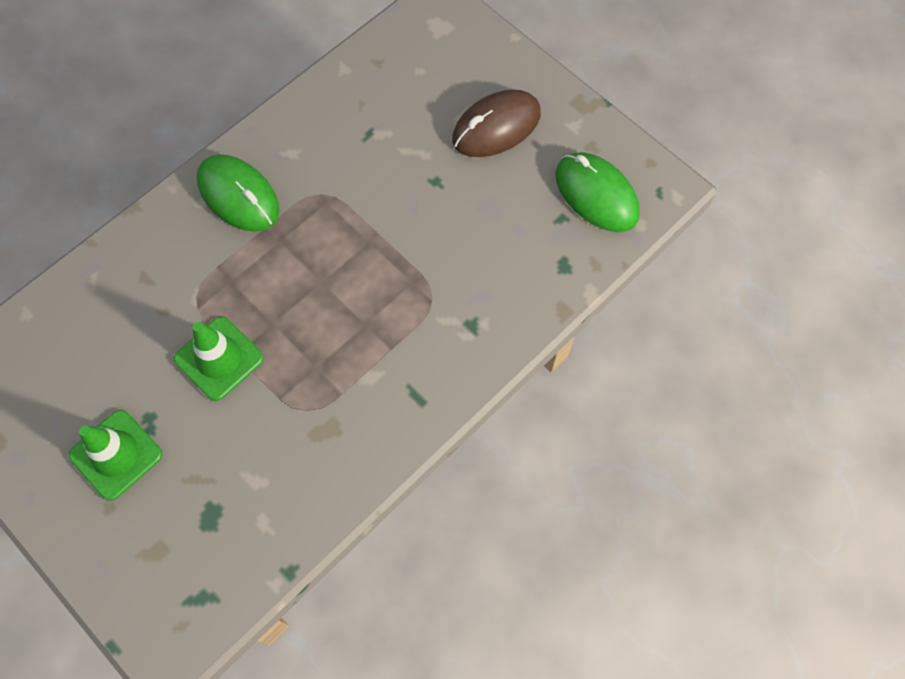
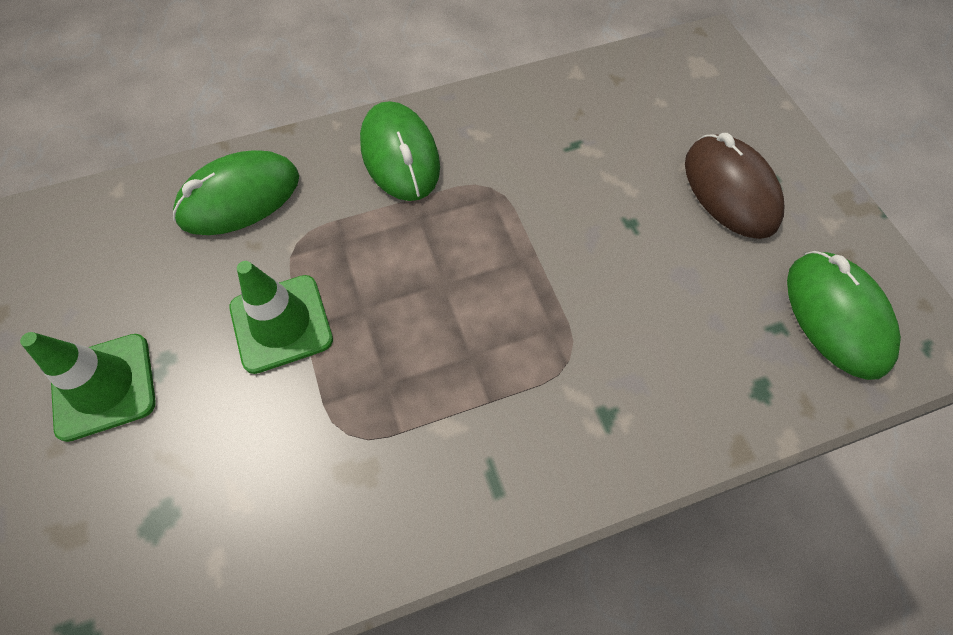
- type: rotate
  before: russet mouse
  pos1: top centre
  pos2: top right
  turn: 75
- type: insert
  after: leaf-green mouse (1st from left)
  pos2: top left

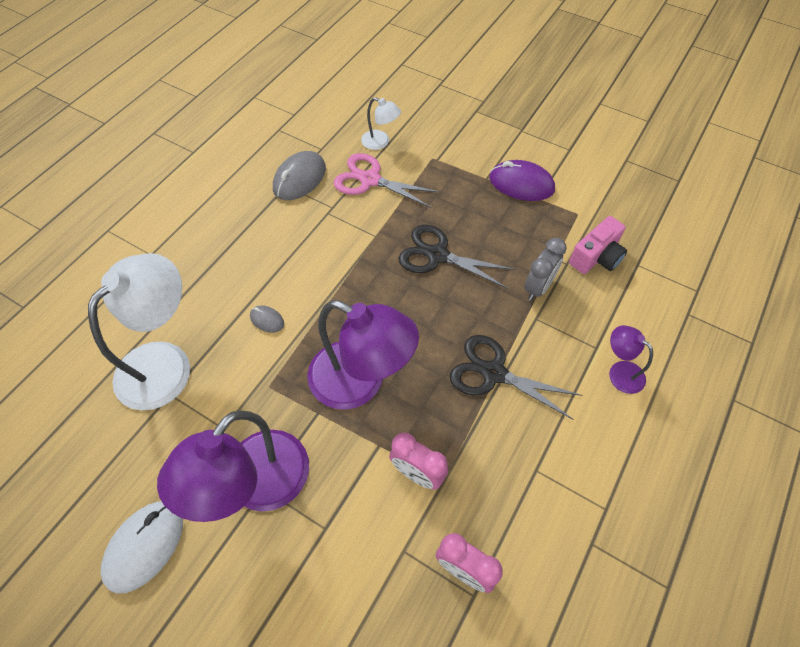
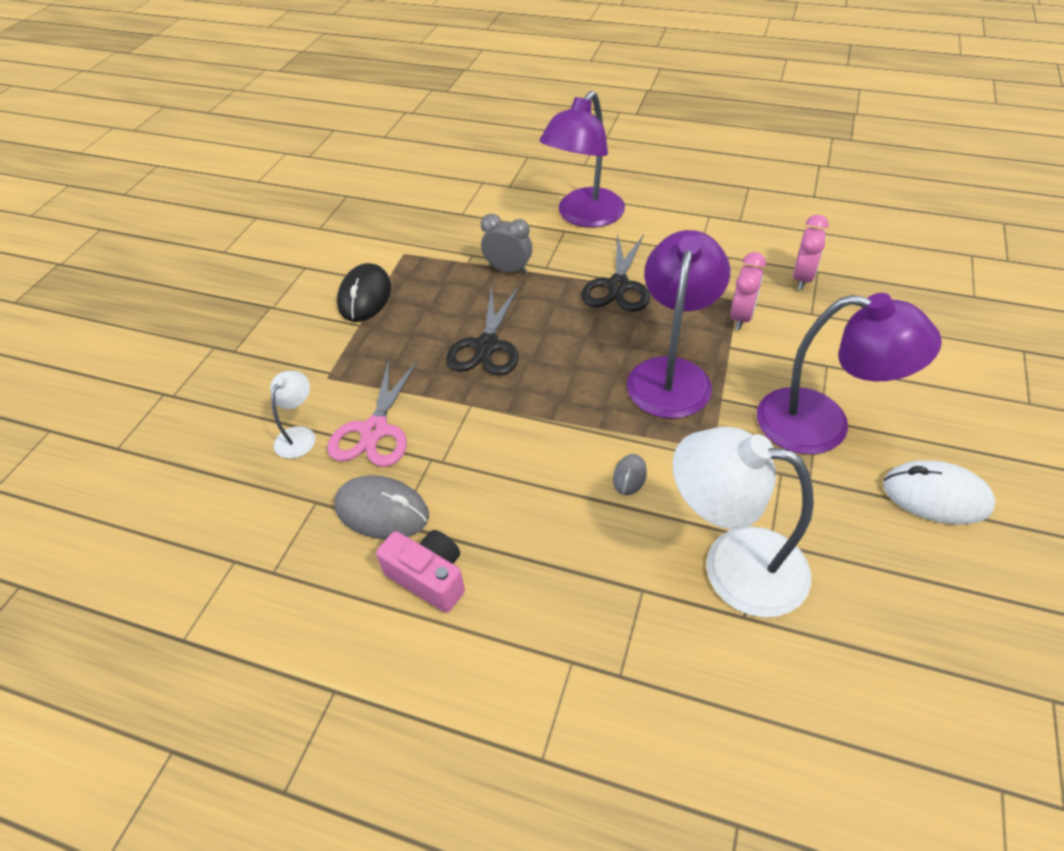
- type: recolor
  before: violet mouse
  after: jet-black mouse
  pos1: top centre
  pos2: centre
- type: move
  before: rose-pink compact camera
  pos1: middle right
  pos2: bottom centre
- type: resize
  before: violet lamp (3rd from left in the first image)
  pos1: middle right
  pos2: top centre
  scale: 2.09

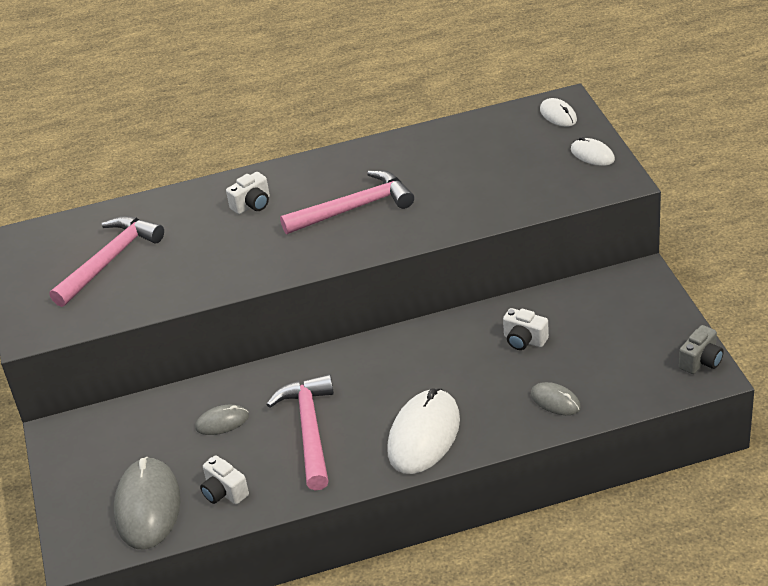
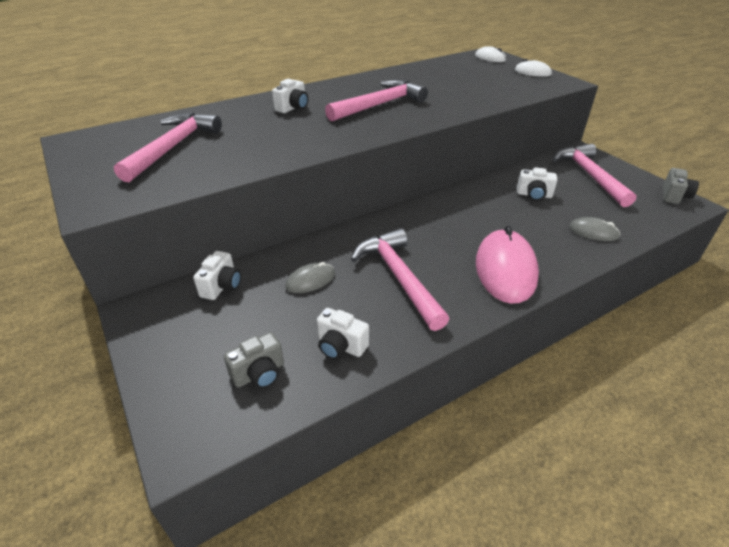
- type: recolor
  before: pure white mouse (1st from left)
  after: rose-pink mouse
  pos1: bottom centre
  pos2: middle right
- type: replace
  before: grey mouse (1st from left)
  after: grey compact camera (1st from left)
  pos1: bottom left
  pos2: centre
- type: insert
  after: rose-pink hammer (4th from left)
  pos2: top right
- type: insert
  after: pure white compact camera (1st from left)
  pos2: middle left

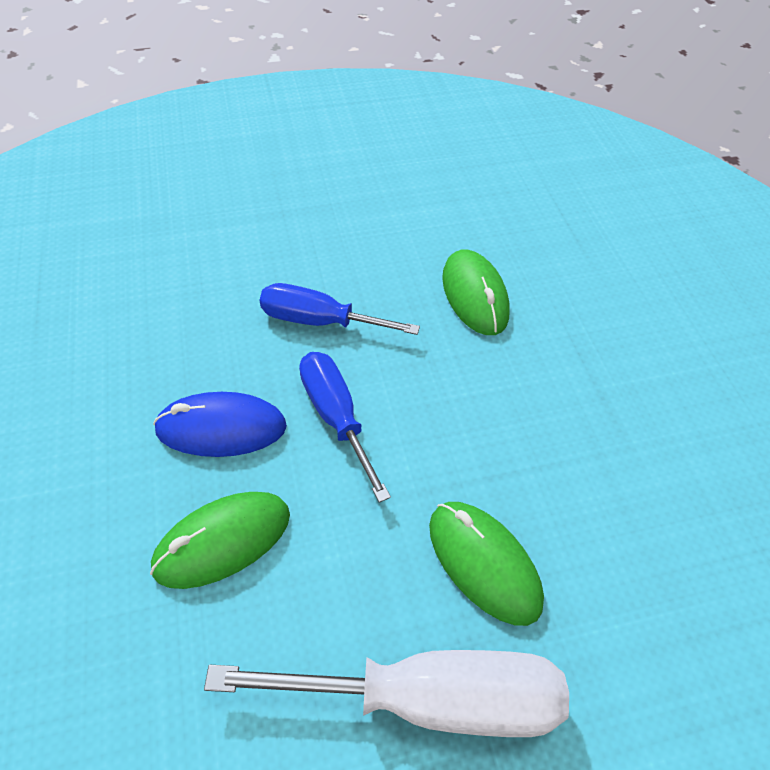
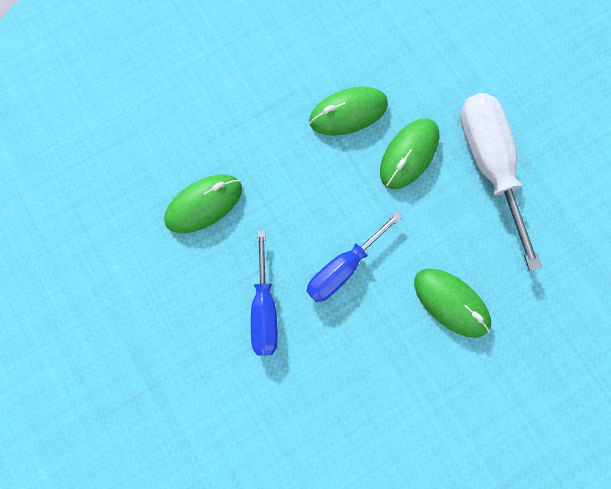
- type: delete
  before: cobalt mouse
  pos1: middle left
- type: insert
  after: leaf-green mouse (2nd from left)
  pos2: top centre

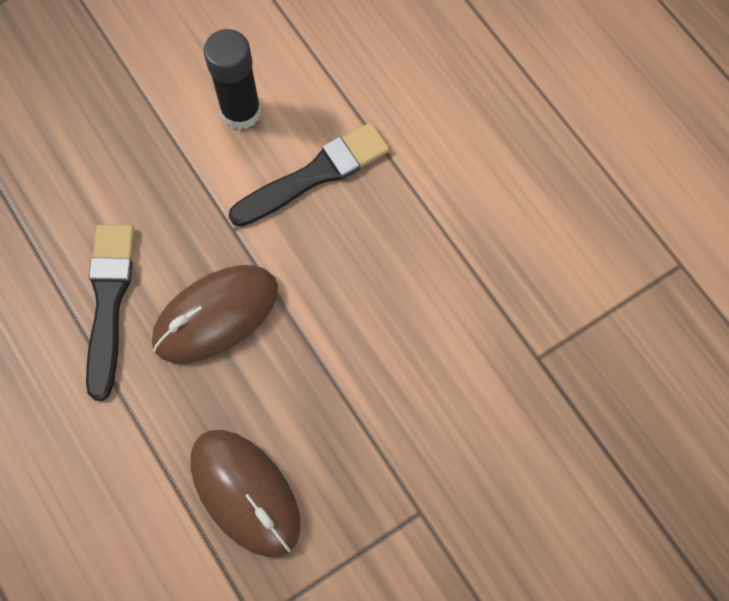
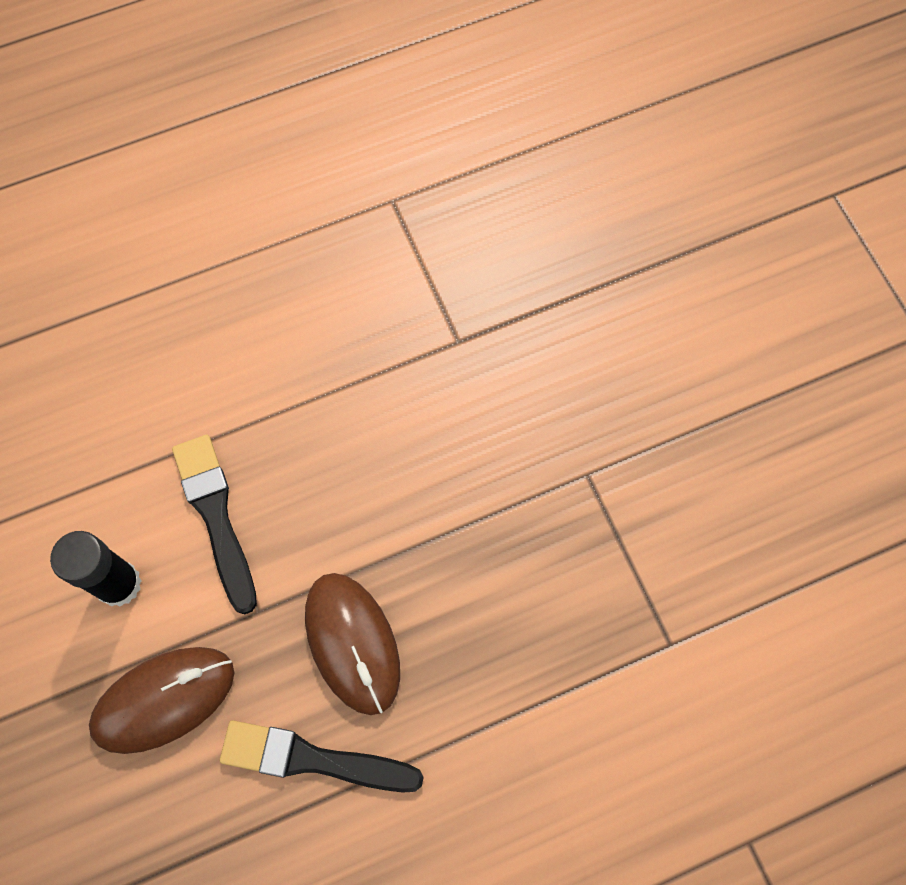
- type: move
  before: russet mouse (2nd from left in the first image)
  after: russet mouse (1st from left)
  pos1: bottom centre
  pos2: bottom left

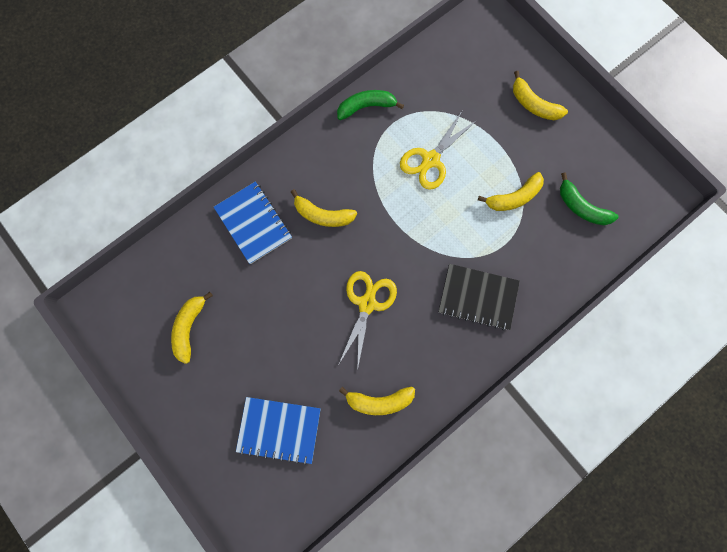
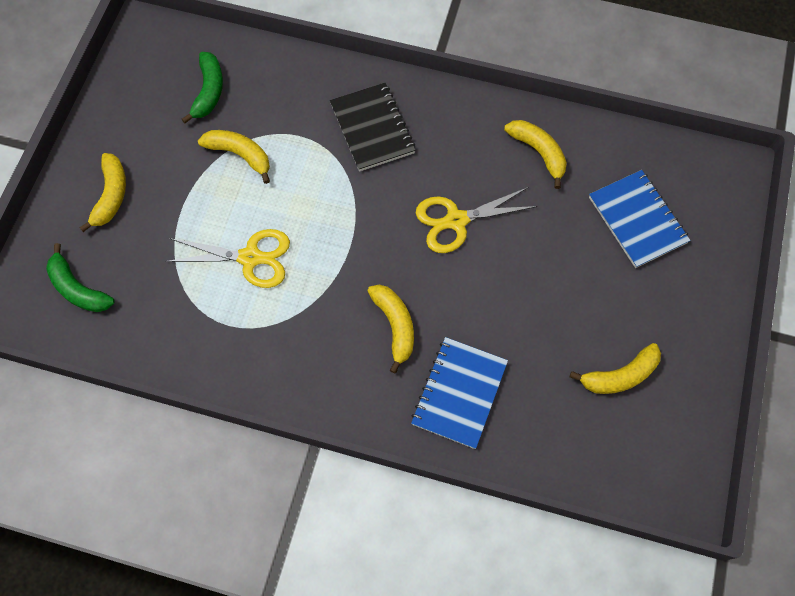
- type: move
  before: leaf-green banana (1st from left)
  pos1: top centre
  pos2: middle left

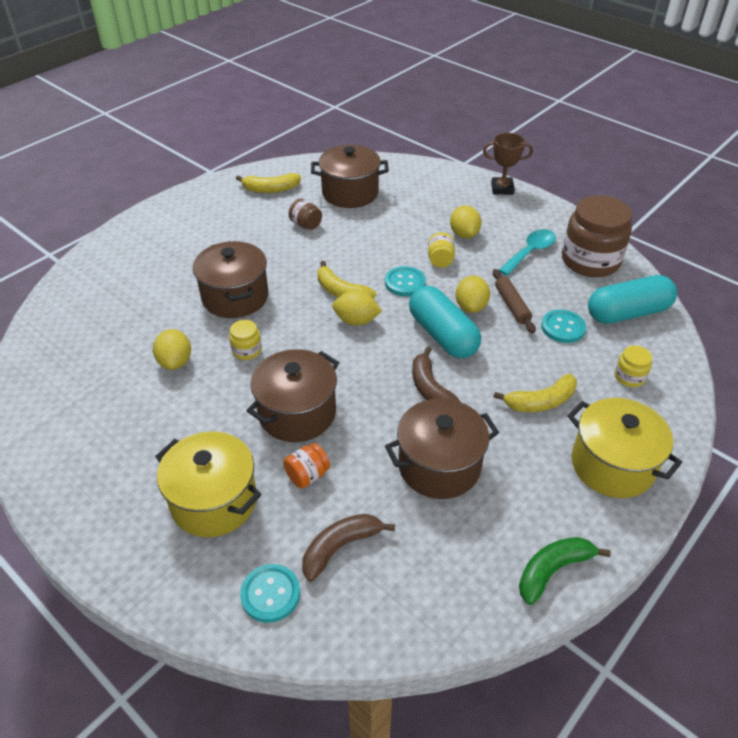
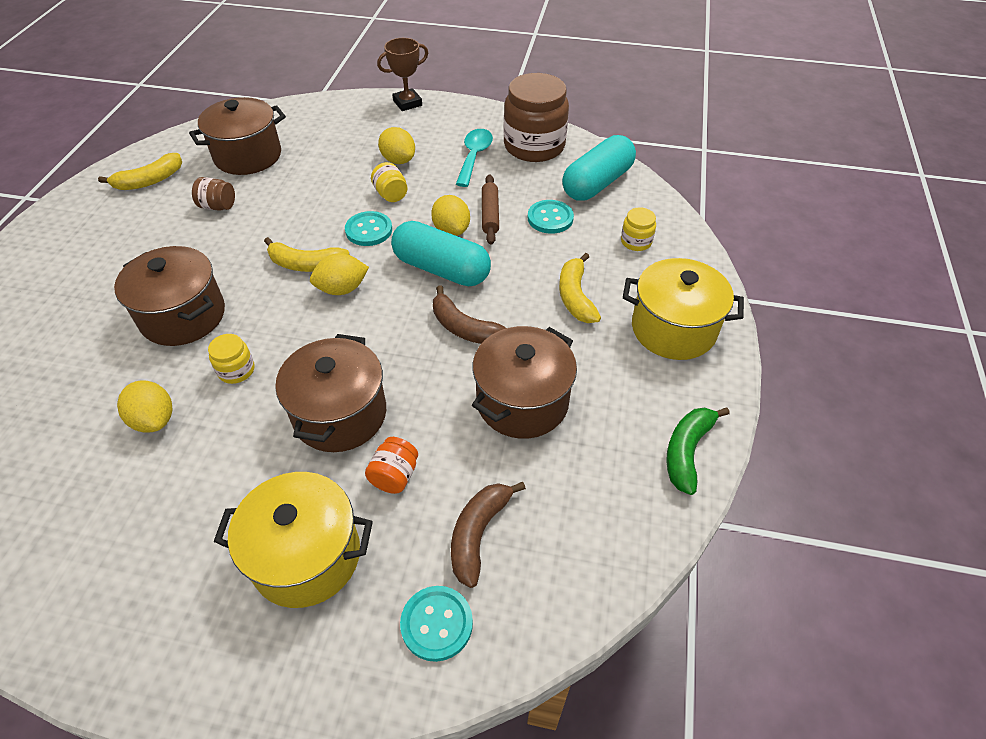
- type: rotate
  before: russet dough roller
  pos1: middle right
  pos2: top centre
  turn: 45
- type: rotate
  before: yellow banana (3rd from left)
  pos1: middle right
  pos2: centre
  turn: 135

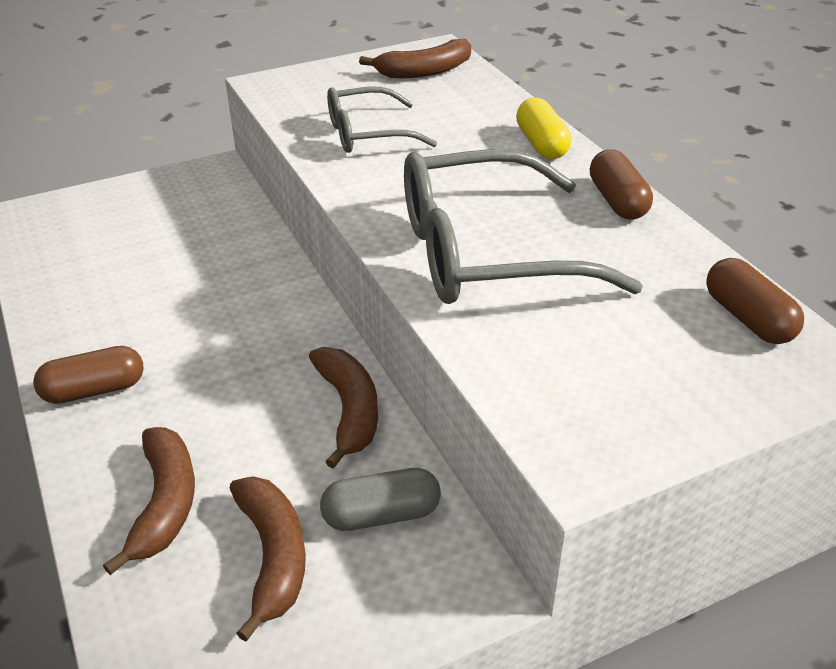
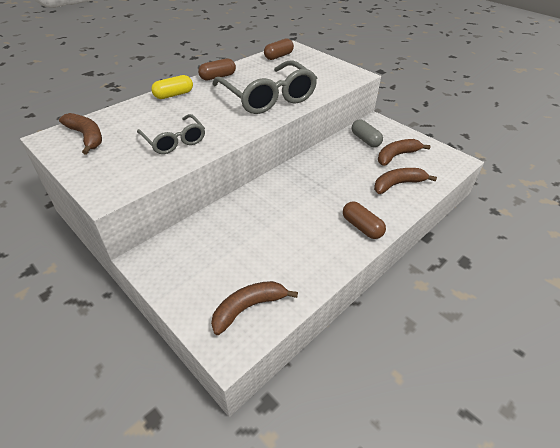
- type: move
  before: russet banana (3rd from left in the first image)
  after: russet banana (2nd from left)
  pos1: centre
  pos2: bottom centre

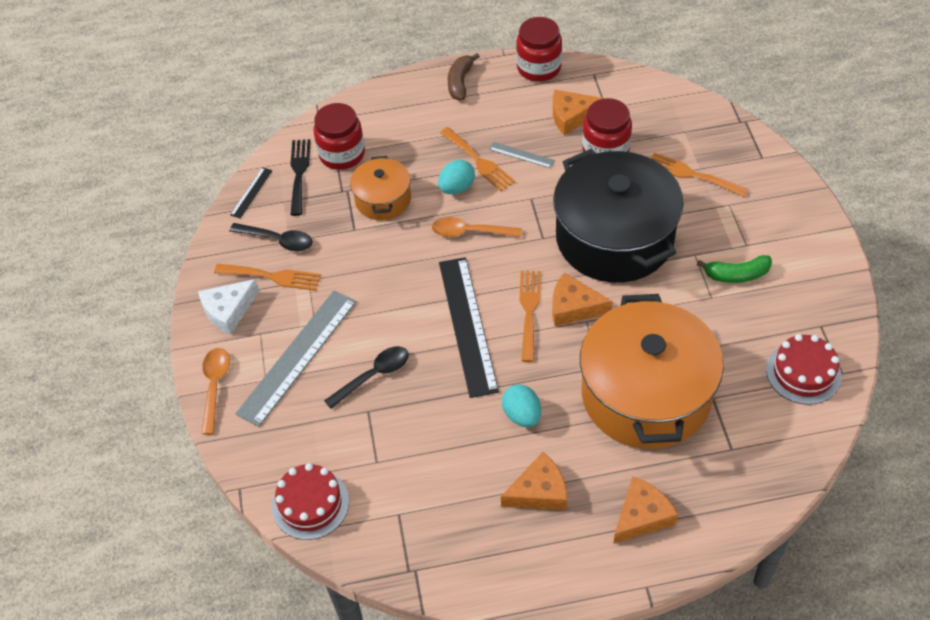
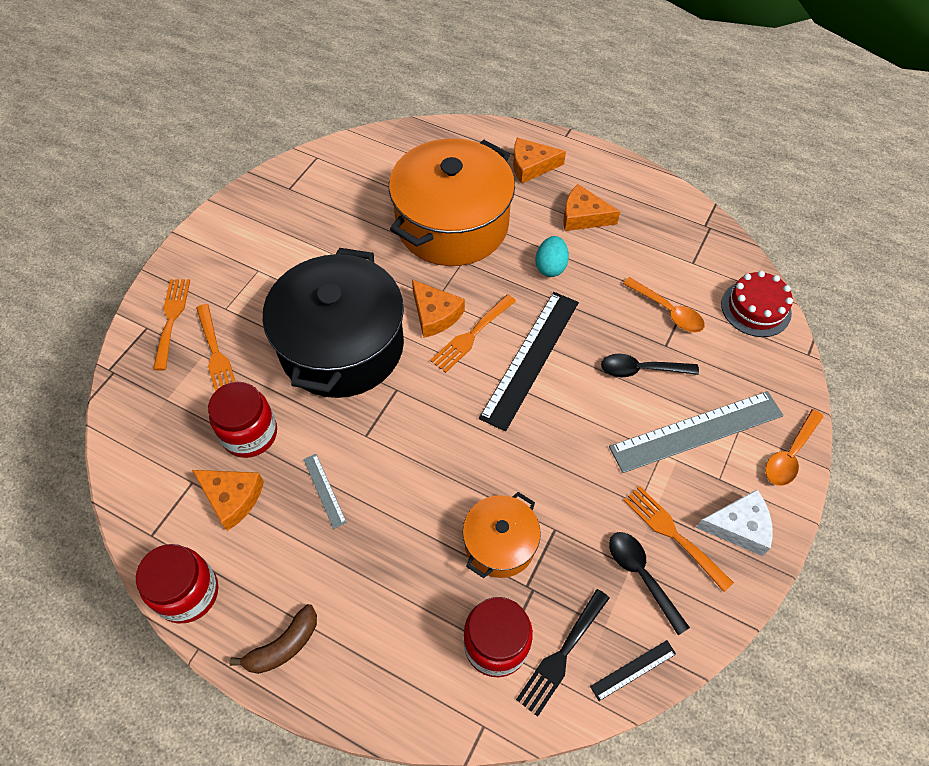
- type: move
  before: orange fork (2nd from left in the first image)
  after: orange fork (1st from left)
  pos1: top centre
  pos2: middle left
- type: delete
  before: aqua egg shape (1st from left)
  pos1: top centre
- type: move
  before: orange teaspoon (2nd from left in the first image)
  after: orange teaspoon (1st from left)
  pos1: centre
  pos2: middle right
- type: delete
  before: leaf-green banana
  pos1: middle right
- type: delete
  before: red cake (2nd from left)
  pos1: middle right

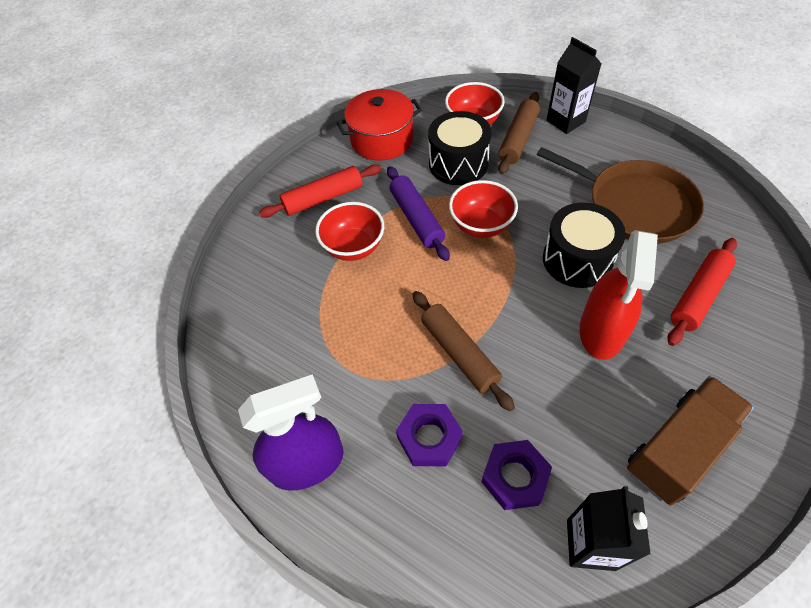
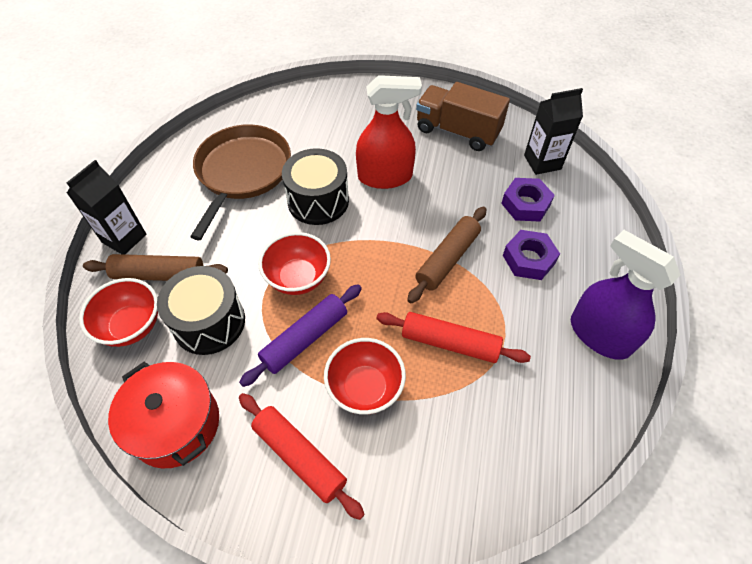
- type: move
  before: red dough roller (2nd from left)
  pos1: middle right
  pos2: centre

